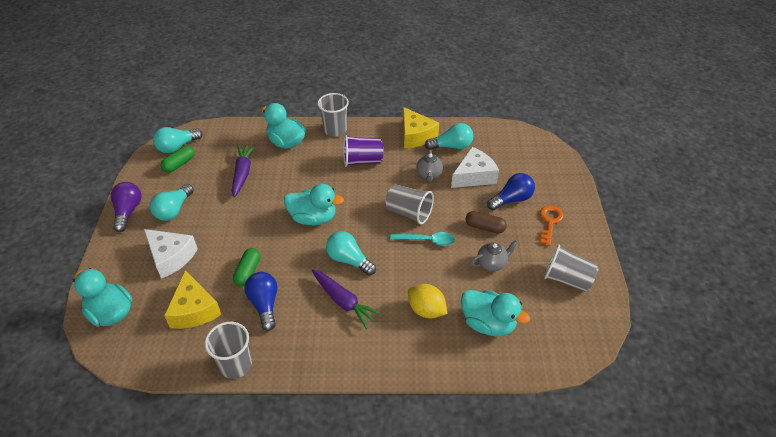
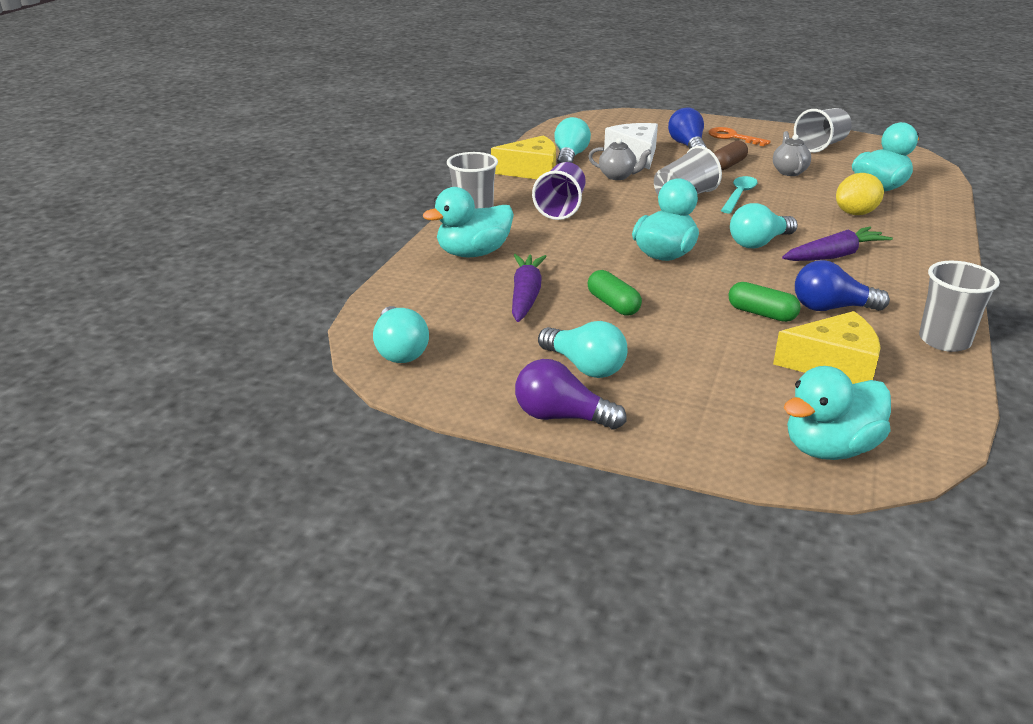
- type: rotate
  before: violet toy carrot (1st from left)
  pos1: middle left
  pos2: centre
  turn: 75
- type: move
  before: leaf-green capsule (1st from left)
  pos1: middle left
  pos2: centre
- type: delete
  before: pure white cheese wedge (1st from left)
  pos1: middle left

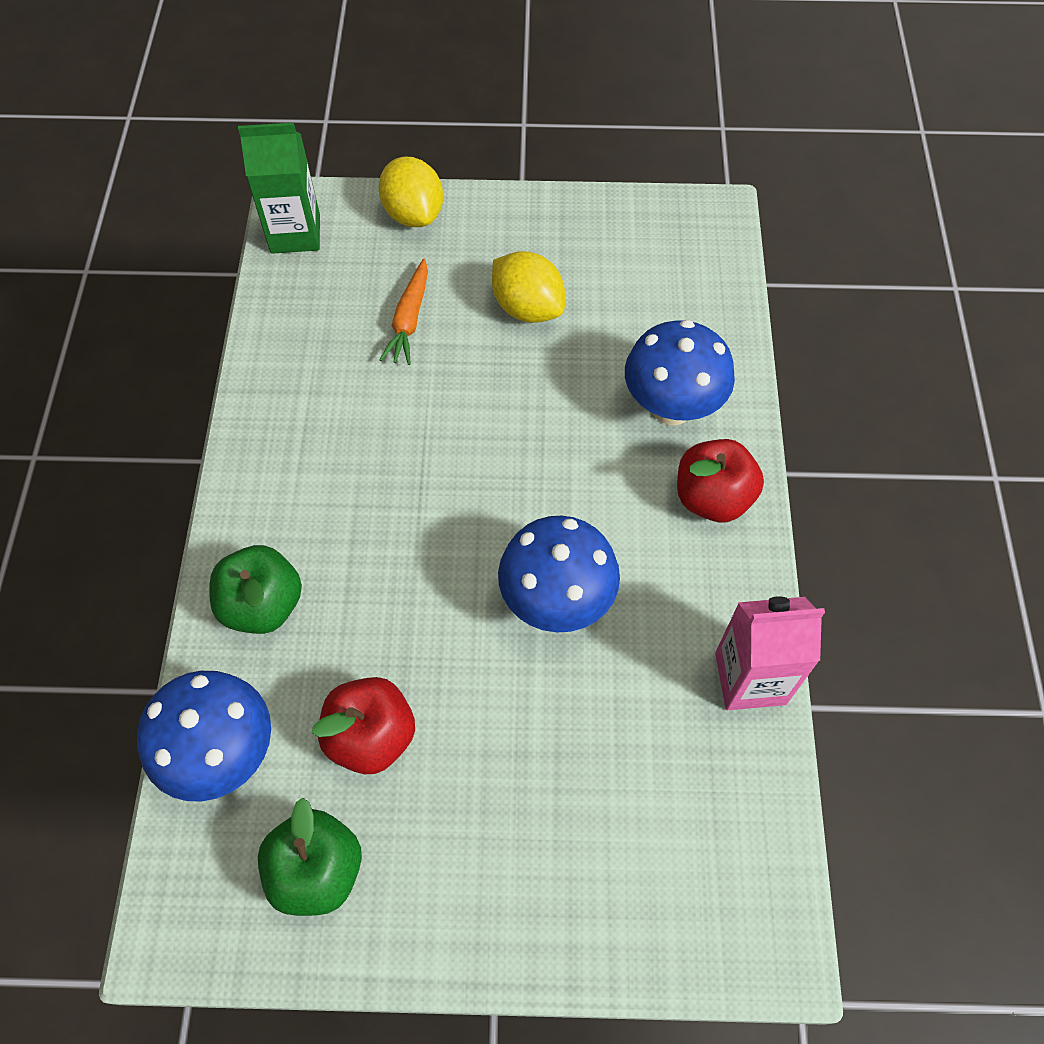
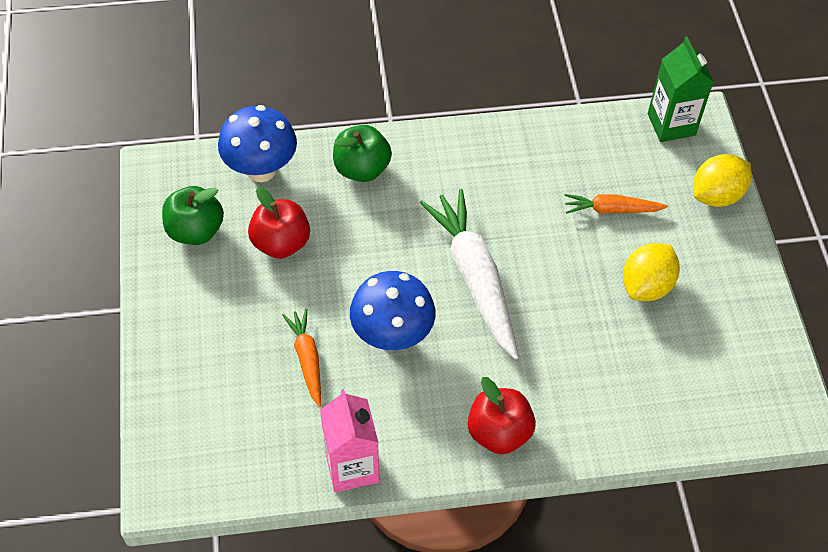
- type: delete
  before: cobalt mushroom (3rd from left)
  pos1: centre
- type: insert
  after: pure white toy carrot
  pos2: centre
- type: insert
  after: orange toy carrot (1st from left)
  pos2: centre

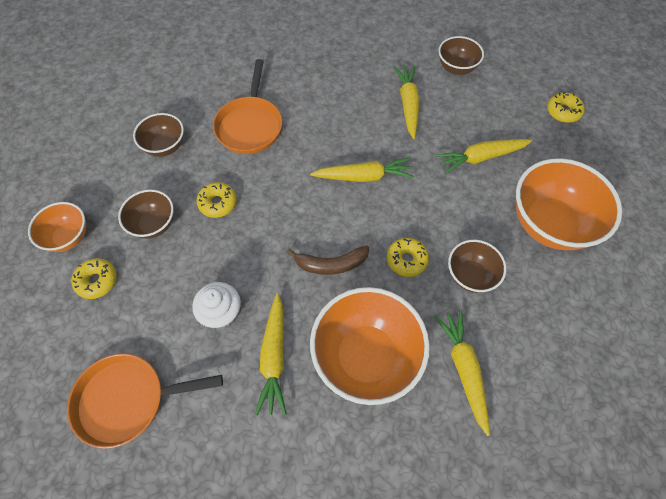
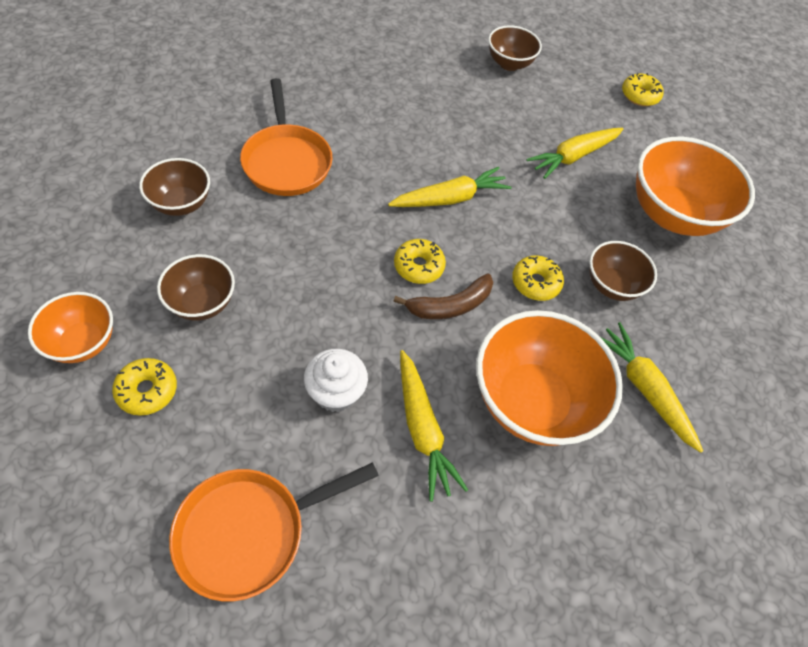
- type: delete
  before: yellow toy carrot (3rd from left)
  pos1: top centre
- type: move
  before: yellow glazed donut (2nd from left)
  pos1: middle left
  pos2: centre

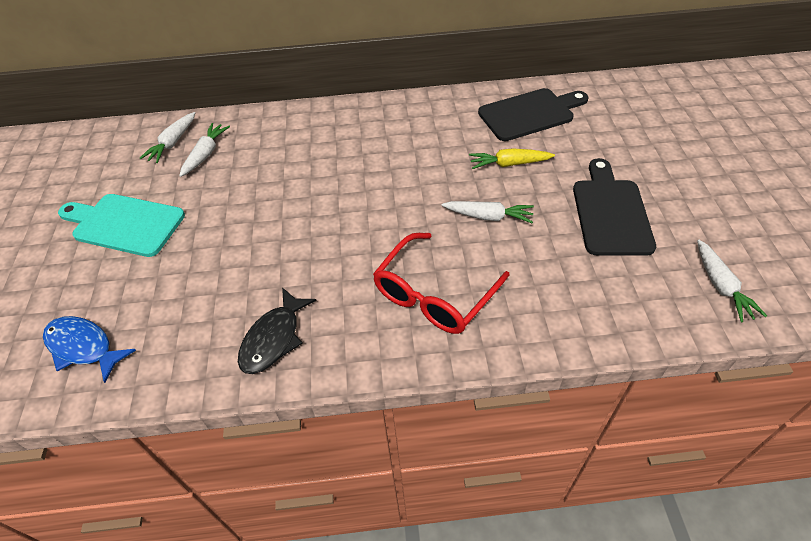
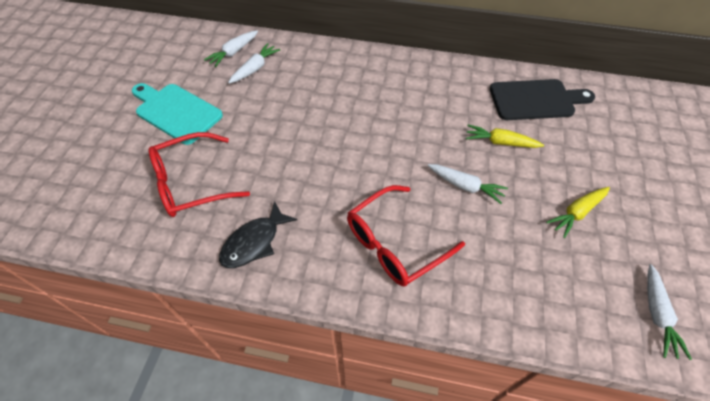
- type: replace
  before: jet-black cutting board (2nd from left)
  after: yellow toy carrot (2nd from left)
  pos1: middle right
  pos2: middle right
- type: delete
  before: cobalt toy fish
  pos1: middle left
- type: insert
  after: red spectacles (1st from left)
  pos2: middle left

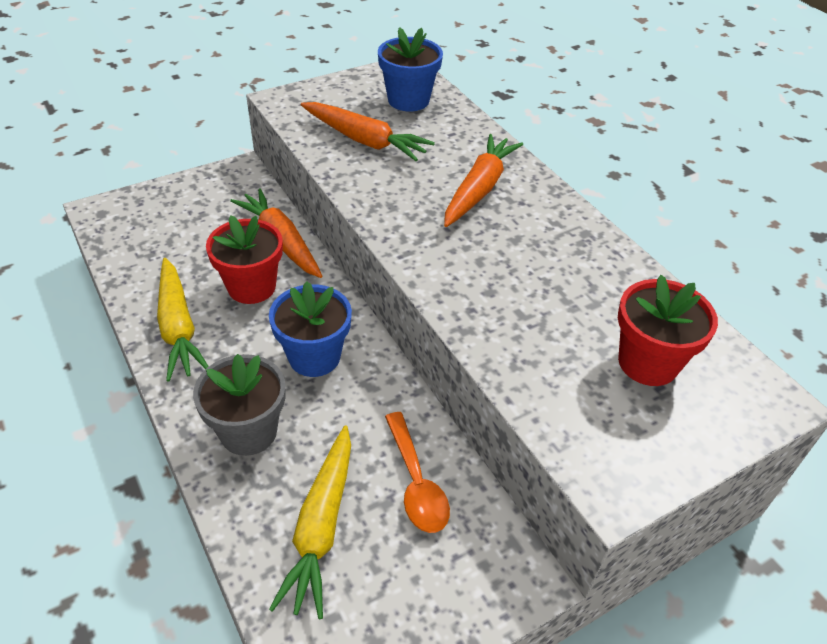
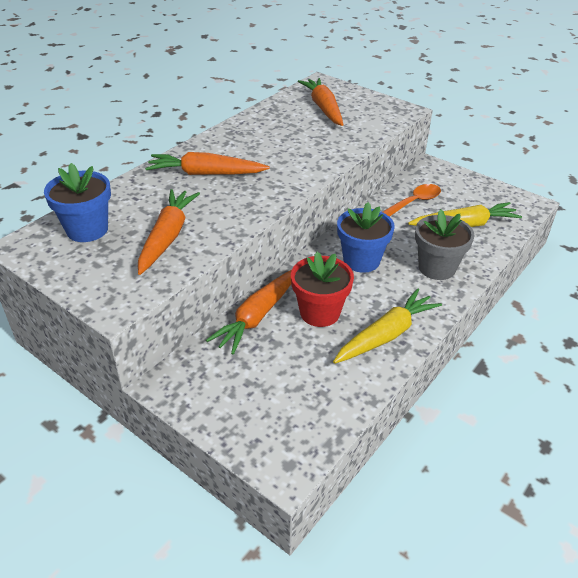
- type: replace
  before: red plant pot (2nd from left)
  after: orange toy carrot (4th from left)
  pos1: middle right
  pos2: top centre

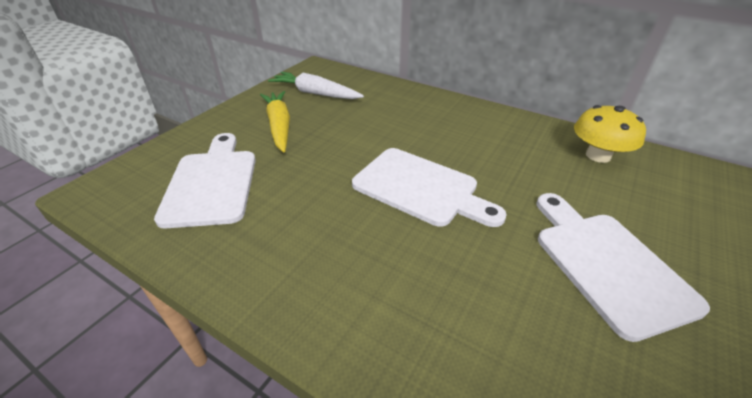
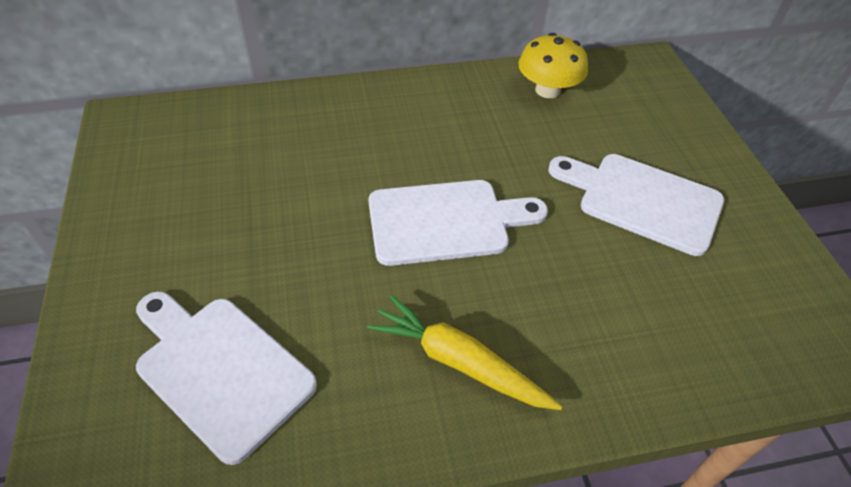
- type: delete
  before: pure white toy carrot
  pos1: top centre
- type: move
  before: yellow toy carrot
  pos1: top centre
  pos2: bottom centre

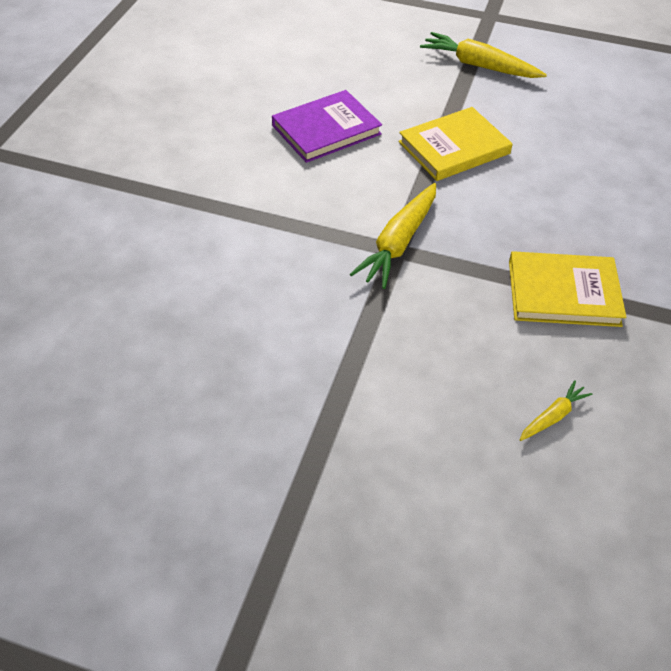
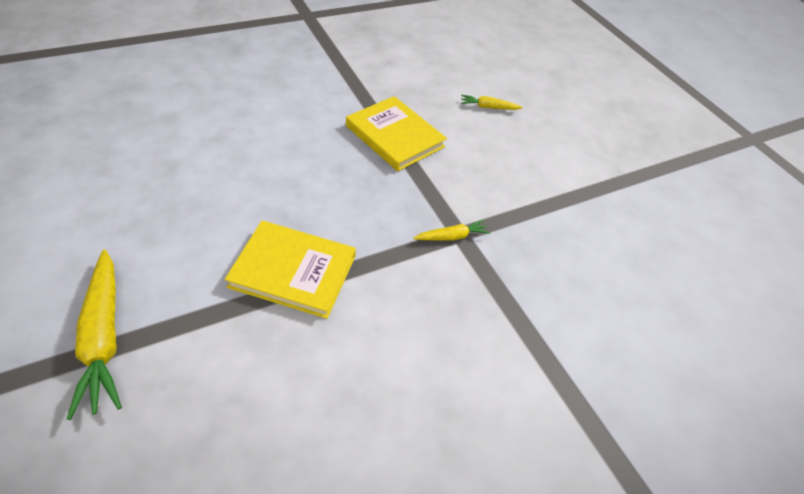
- type: delete
  before: violet hardback
  pos1: top centre
- type: resize
  before: yellow toy carrot (1st from left in the first image)
  pos1: centre
  pos2: centre
  scale: 0.52

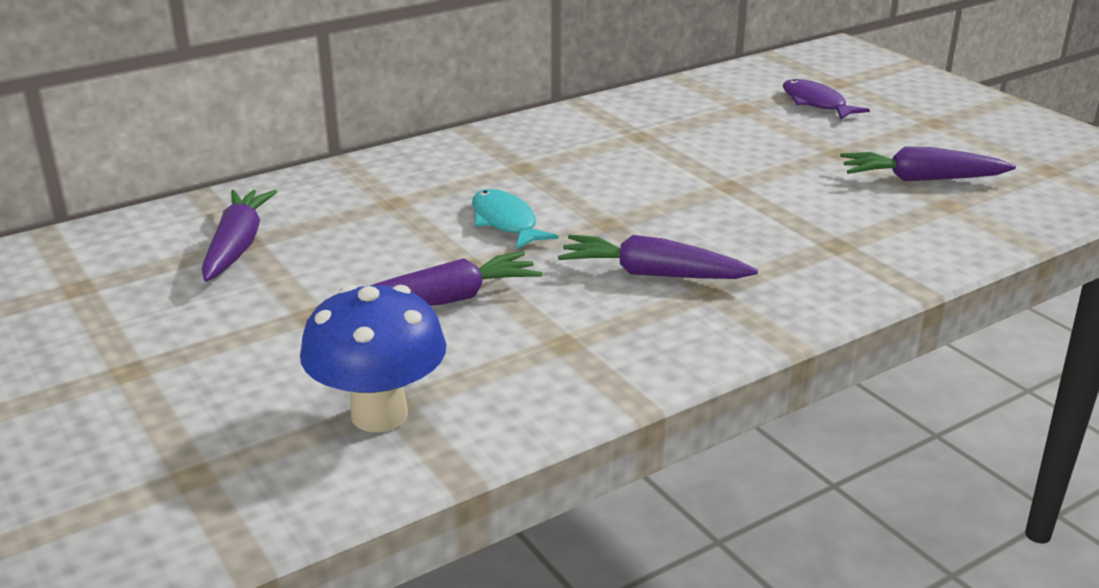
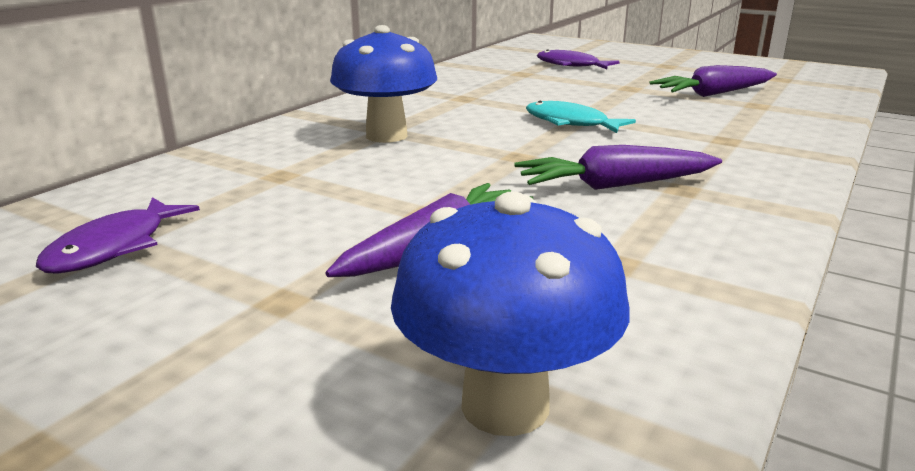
- type: move
  before: aqua toy fish
  pos1: centre
  pos2: top centre
- type: replace
  before: violet toy carrot (1st from left)
  after: violet toy fish (1st from left)
  pos1: middle left
  pos2: middle left
- type: insert
  after: cobalt mushroom (1st from left)
  pos2: top centre

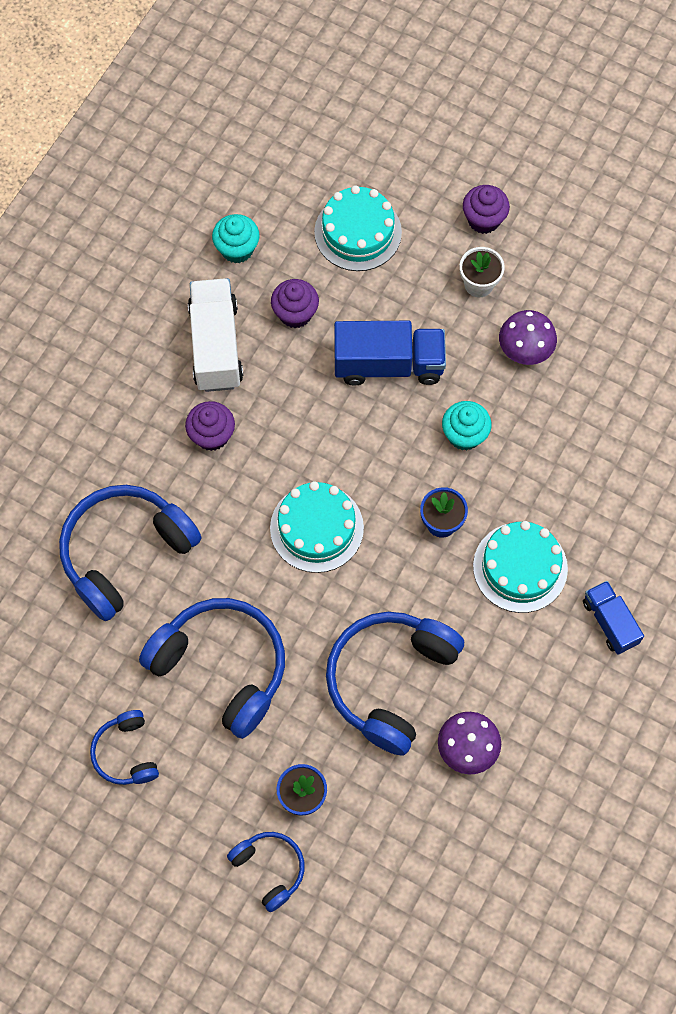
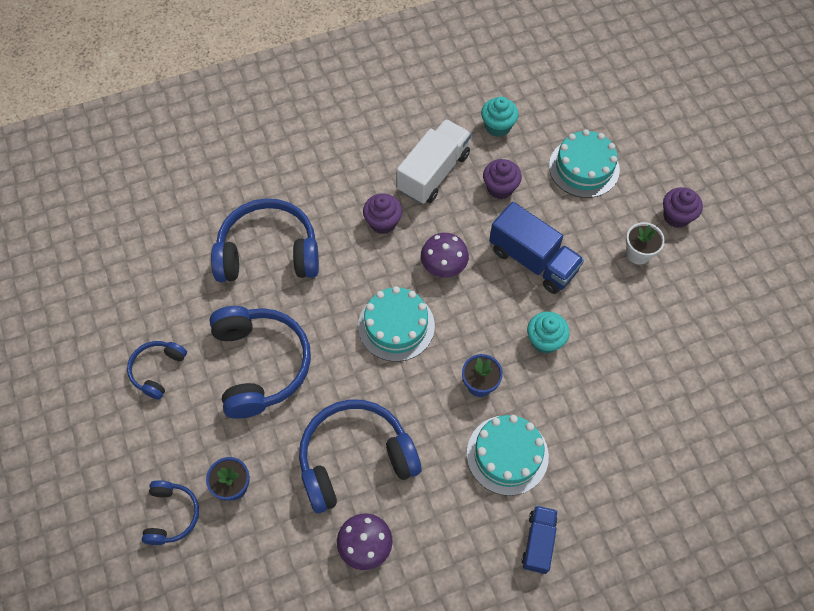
- type: move
  before: violet mushroom (2nd from left)
  pos1: top right
  pos2: centre

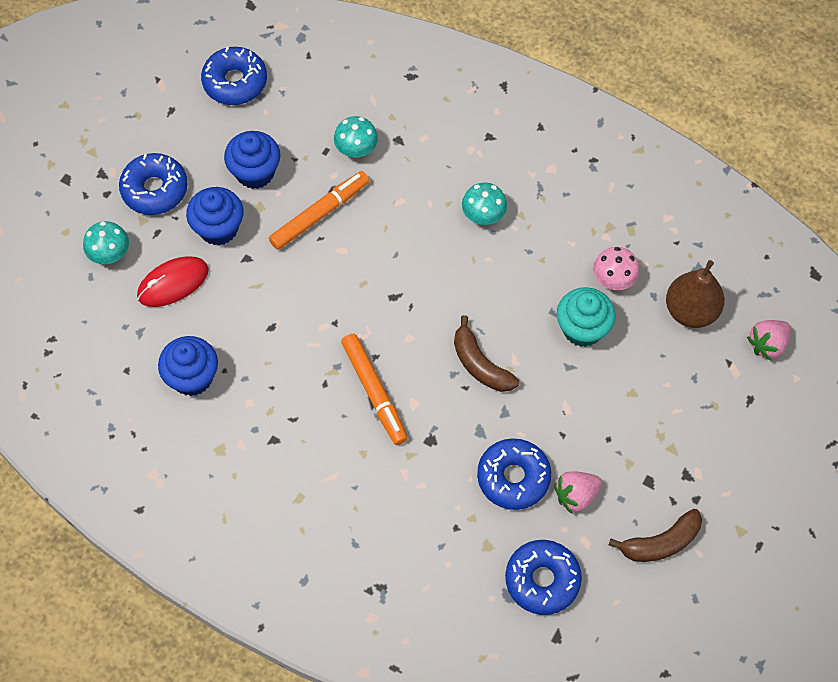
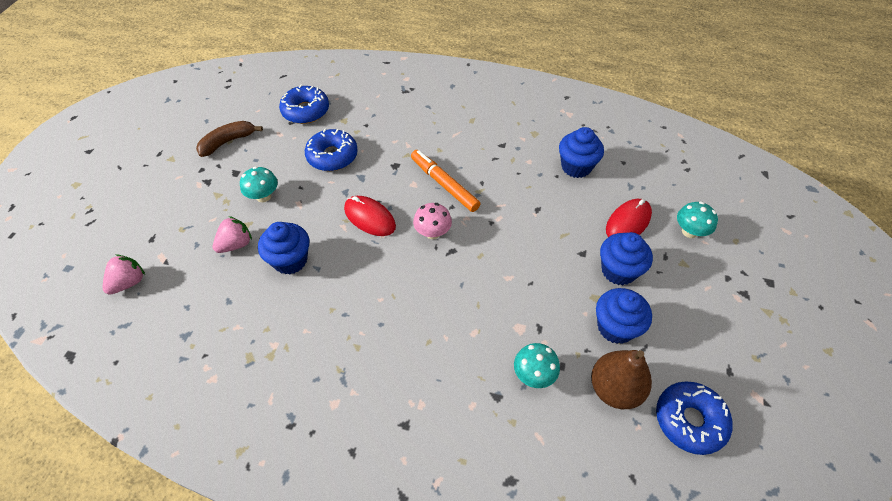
- type: delete
  before: cobalt glazed donut (1st from left)
  pos1: top left
- type: delete
  before: orange marker pen (1st from left)
  pos1: top centre
- type: move
  before: aqua mushroom (3rd from left in the first image)
  after: aqua mushroom (1st from left)
  pos1: top centre
  pos2: middle left
- type: move
  before: rose-pink mushroom
  pos1: middle right
  pos2: centre
- type: move
  before: russet toy pear
  pos1: middle right
  pos2: bottom right
- type: recolor
  before: aqua cupcake
  after: cobalt cupcake (1st from left)
  pos1: middle right
  pos2: middle left
- type: replace
  before: russet banana (1st from left)
  after: red mouse (1st from left)
  pos1: centre
  pos2: centre
- type: move
  before: rose-pink strawberry (1st from left in the first image)
  after: rose-pink strawberry (2nd from left)
  pos1: bottom right
  pos2: middle left

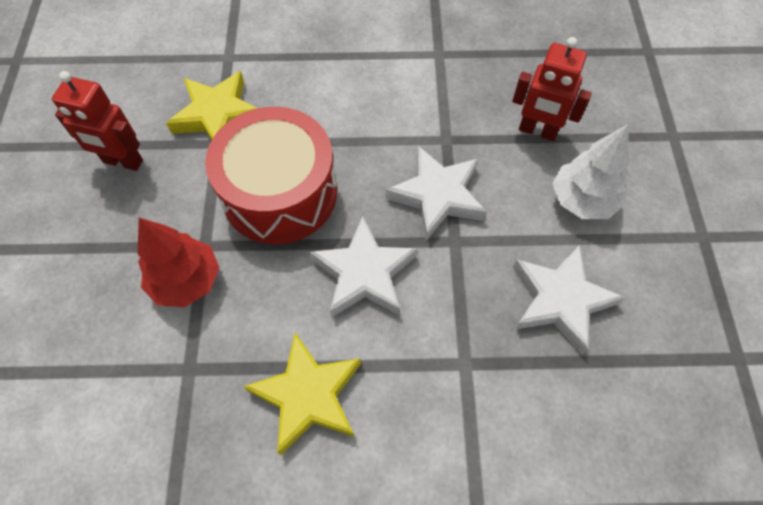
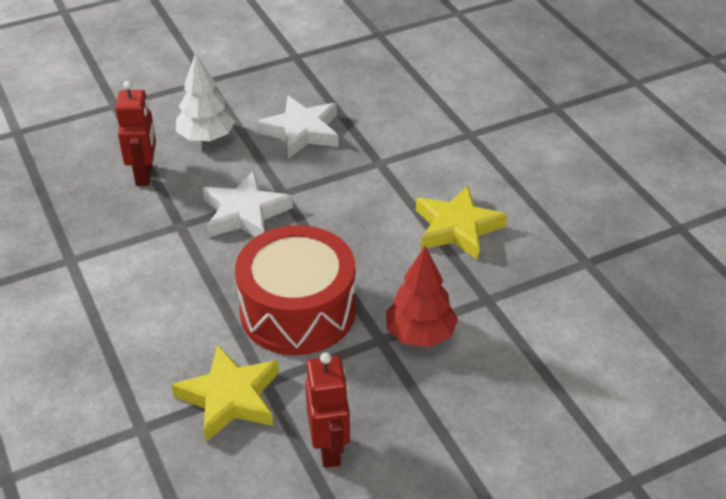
- type: delete
  before: pure white star shape (1st from left)
  pos1: centre

